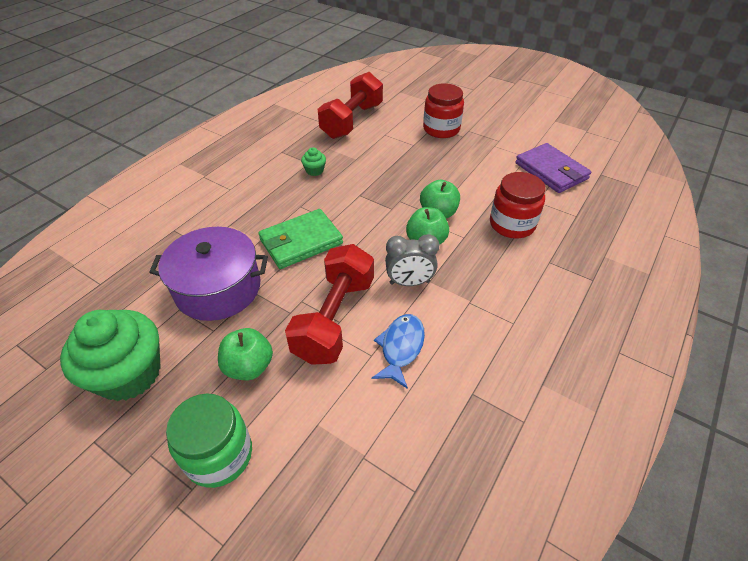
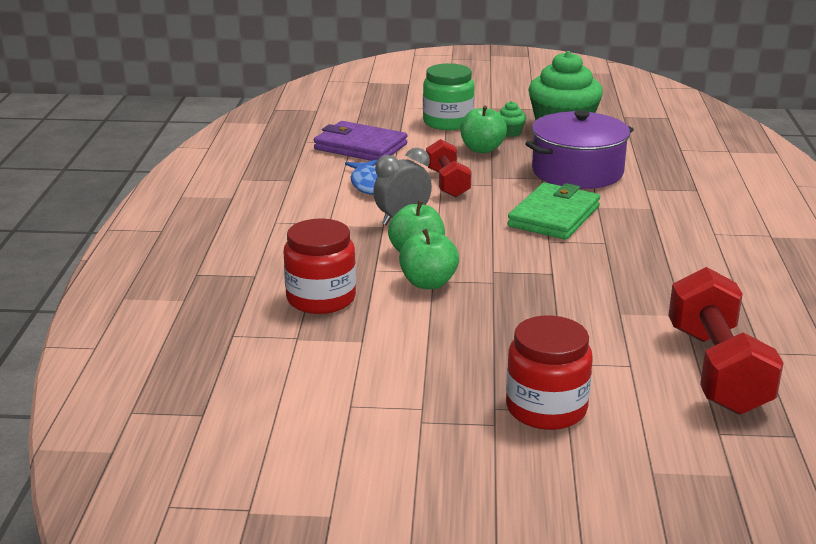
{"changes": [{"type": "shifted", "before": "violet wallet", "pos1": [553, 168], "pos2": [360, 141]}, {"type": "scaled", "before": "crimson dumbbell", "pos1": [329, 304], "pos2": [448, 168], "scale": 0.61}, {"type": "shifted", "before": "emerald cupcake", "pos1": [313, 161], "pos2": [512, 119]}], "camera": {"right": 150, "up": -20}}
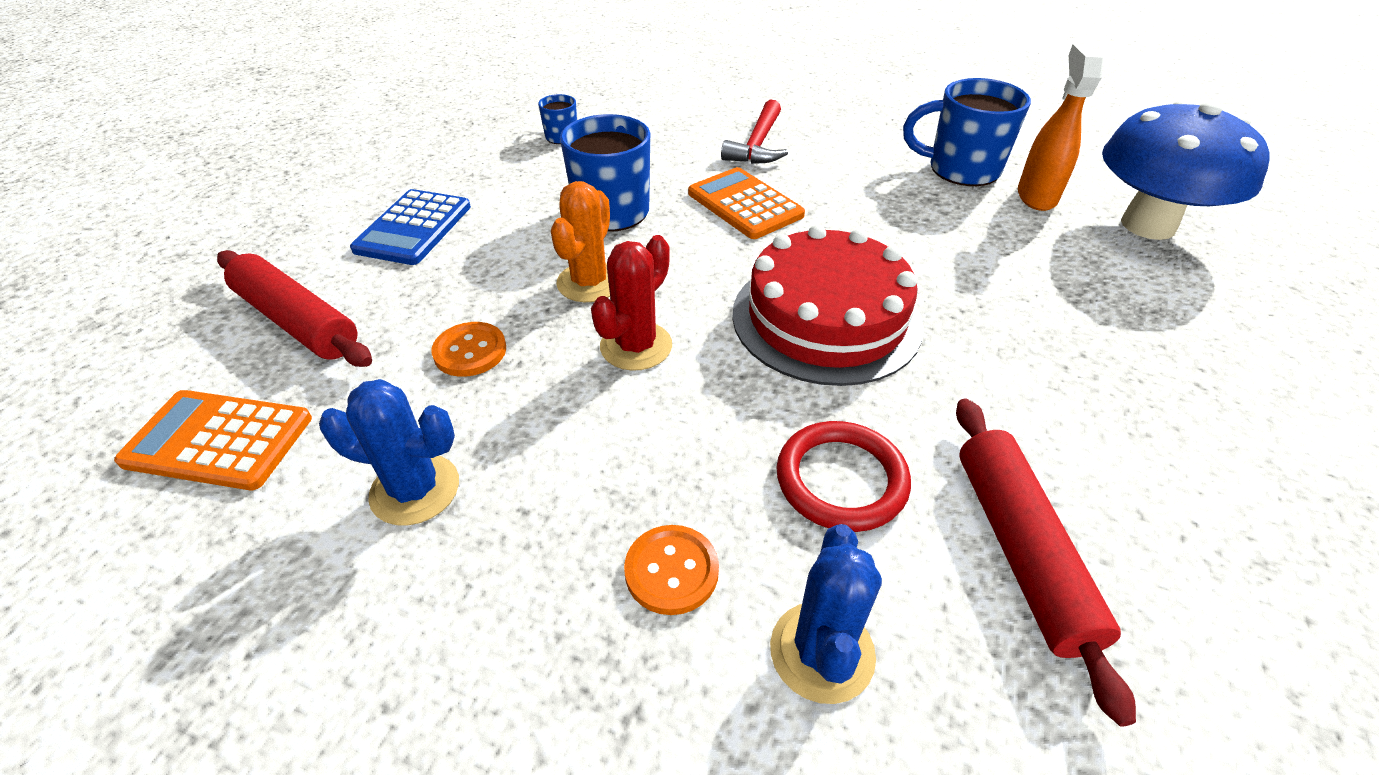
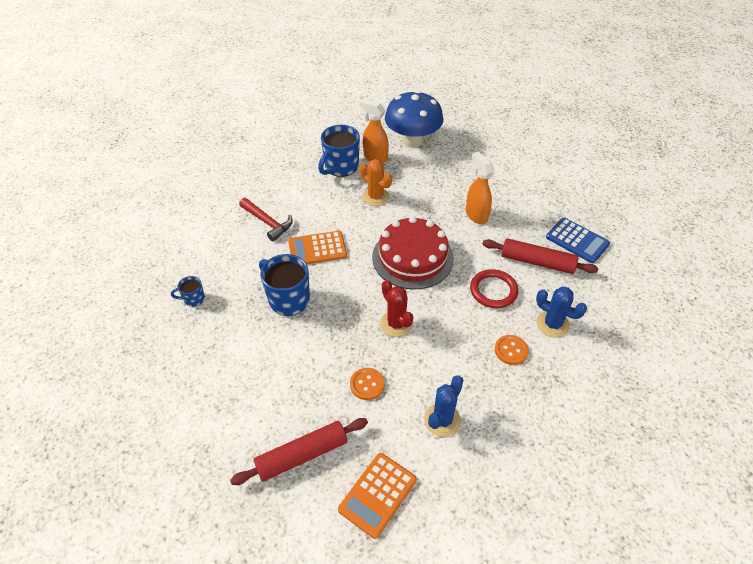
{"changes": [{"type": "shifted", "before": "orange-coloured saguaro cactus", "pos1": [580, 241], "pos2": [376, 182]}, {"type": "new", "after": "orange-coloured spray bottle", "pos2": [480, 188]}, {"type": "shifted", "before": "royal blue calculator", "pos1": [410, 227], "pos2": [578, 240]}], "camera": {"right": -65, "up": 5}}
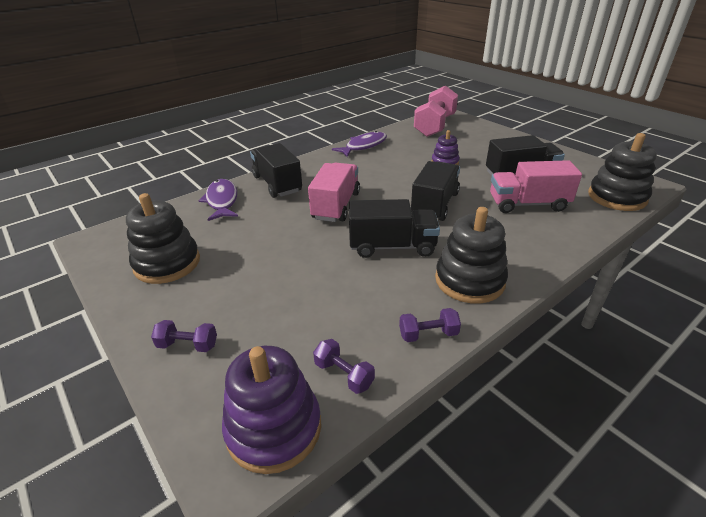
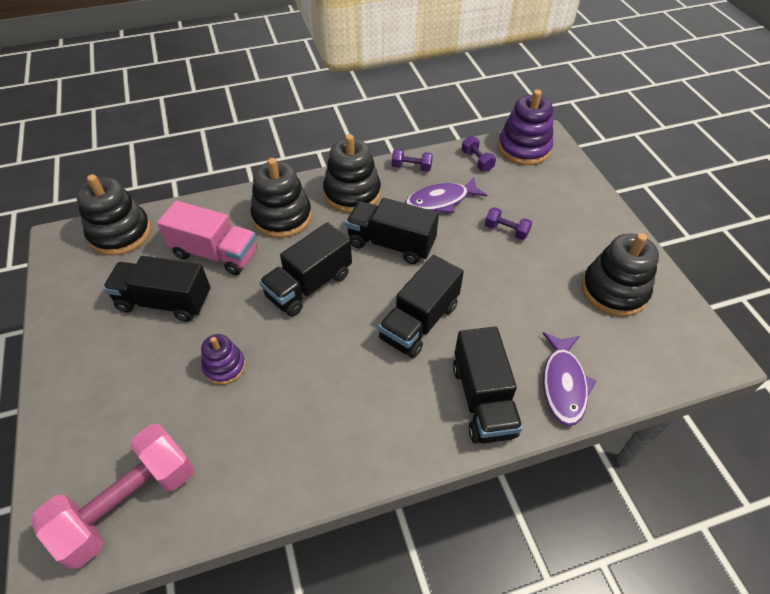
{"changes": [{"type": "new", "after": "black stacking toy", "pos2": [281, 198]}, {"type": "repainted", "before": "pink toy truck", "after": "black toy truck", "pos1": [334, 192], "pos2": [421, 306]}, {"type": "shifted", "before": "violet toy fish", "pos1": [359, 144], "pos2": [446, 195]}, {"type": "shifted", "before": "violet dumbbell", "pos1": [184, 336], "pos2": [508, 223]}], "camera": {"right": -160, "up": 15}}
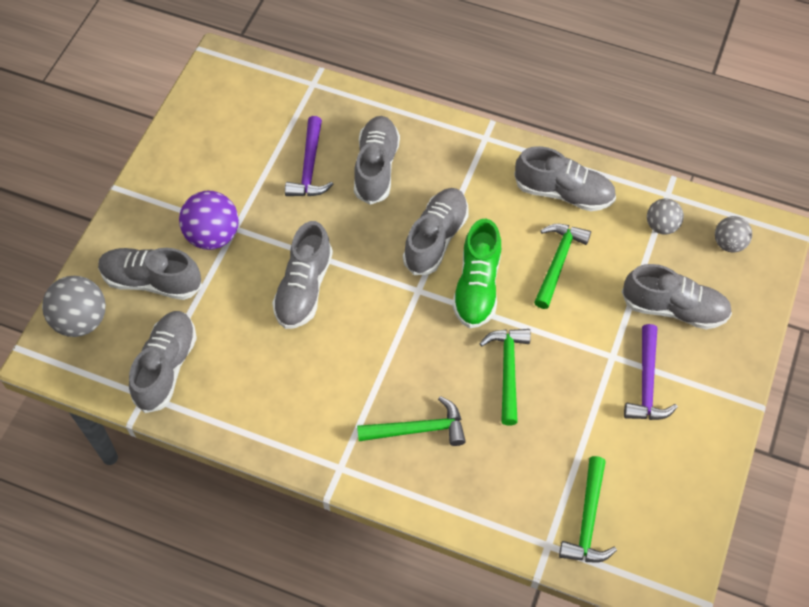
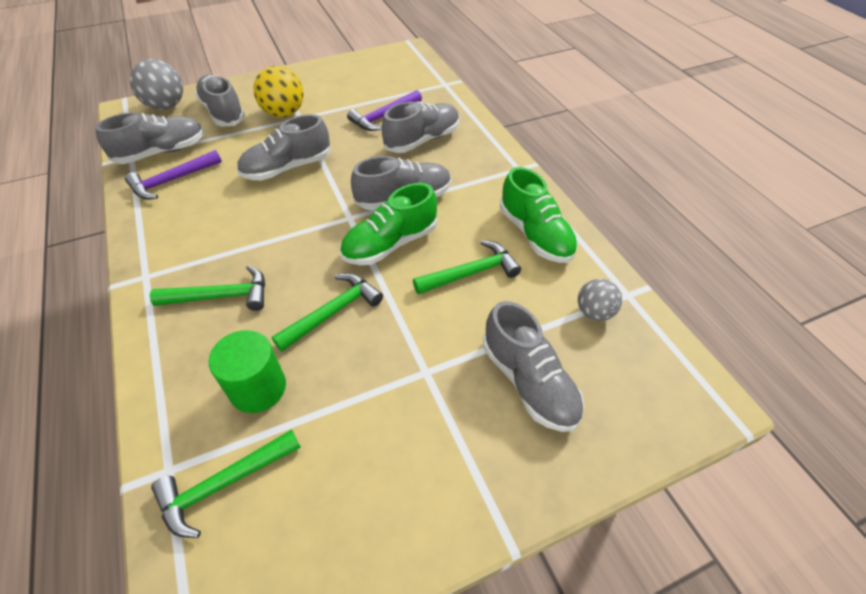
{"changes": [{"type": "shifted", "before": "violet hammer", "pos1": [651, 372], "pos2": [173, 175]}, {"type": "rotated", "before": "emerald hammer", "pos1": [411, 421], "pos2": [207, 288], "turn": -45}, {"type": "new", "after": "emerald solid cylinder", "pos2": [247, 371]}, {"type": "repainted", "before": "violet ball", "after": "yellow ball", "pos1": [209, 220], "pos2": [279, 91]}, {"type": "repainted", "before": "ash-grey sneaker", "after": "emerald sneaker", "pos1": [565, 178], "pos2": [539, 215]}, {"type": "gone", "before": "ash-grey ball", "pos1": [733, 234]}], "camera": {"right": 45, "up": -10}}
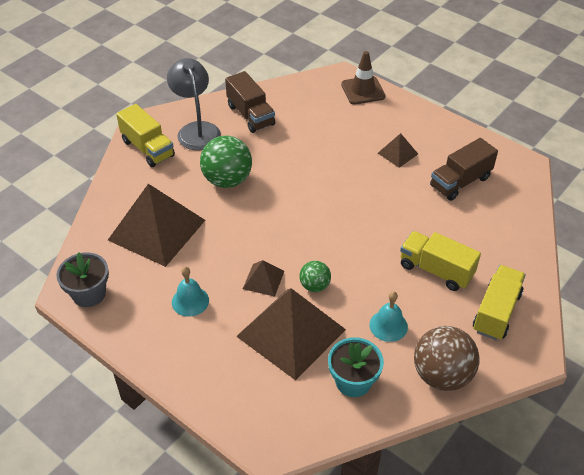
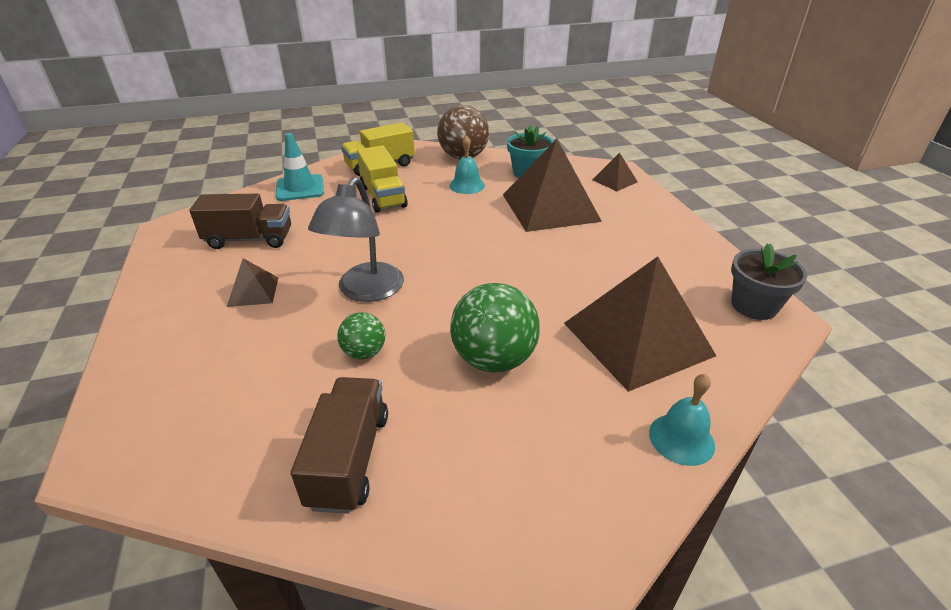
{"changes": [{"type": "new", "after": "teal safety cone", "pos2": [300, 167]}, {"type": "shifted", "before": "ash-grey desk lamp", "pos1": [194, 104], "pos2": [356, 239]}, {"type": "shifted", "before": "emerald ball", "pos1": [315, 276], "pos2": [361, 335]}, {"type": "shifted", "before": "dark brown pyramid shape", "pos1": [263, 278], "pos2": [615, 172]}, {"type": "shifted", "before": "teal bell", "pos1": [190, 292], "pos2": [682, 420]}, {"type": "gone", "before": "yellow toy truck", "pos1": [145, 135]}, {"type": "gone", "before": "dark brown safety cone", "pos1": [363, 77]}], "camera": {"right": -145, "up": -10}}
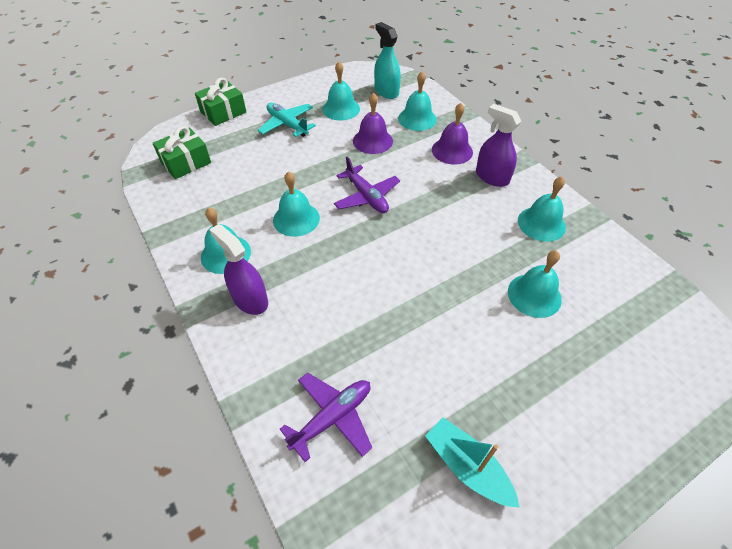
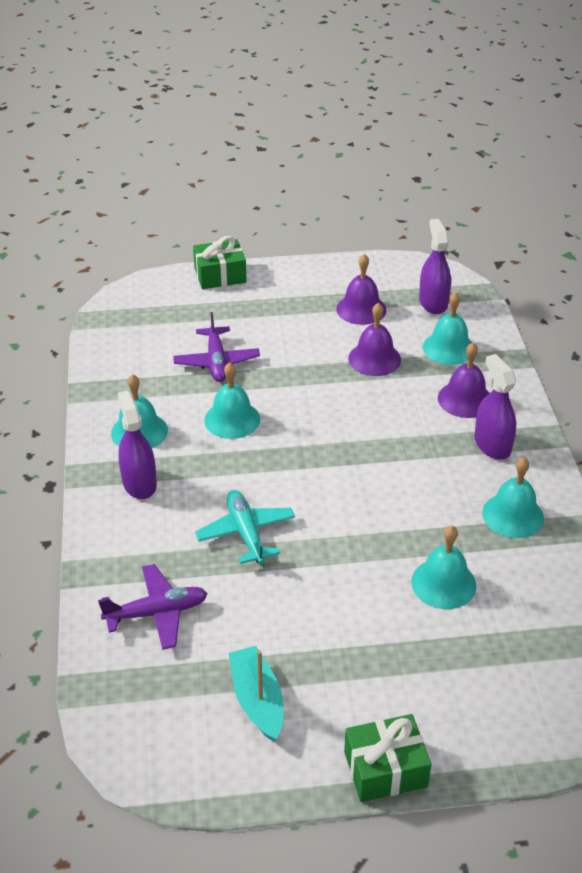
{"changes": [{"type": "shifted", "before": "violet toy plane", "pos1": [367, 184], "pos2": [216, 347]}, {"type": "shifted", "before": "teal toy plane", "pos1": [287, 120], "pos2": [245, 527]}, {"type": "repainted", "before": "teal bell", "after": "violet bell", "pos1": [341, 91], "pos2": [361, 289]}, {"type": "shifted", "before": "emerald wrapped gift", "pos1": [182, 152], "pos2": [388, 758]}, {"type": "repainted", "before": "teal spray bottle", "after": "violet spray bottle", "pos1": [387, 60], "pos2": [435, 266]}], "camera": {"right": 25, "up": -10}}
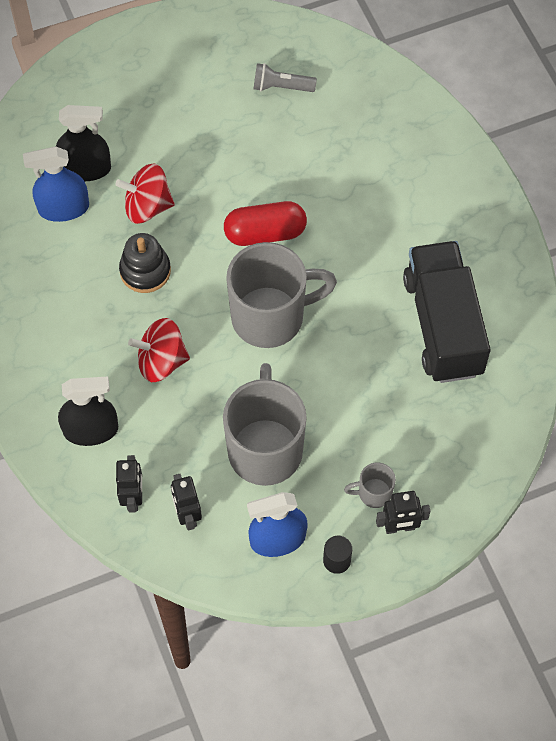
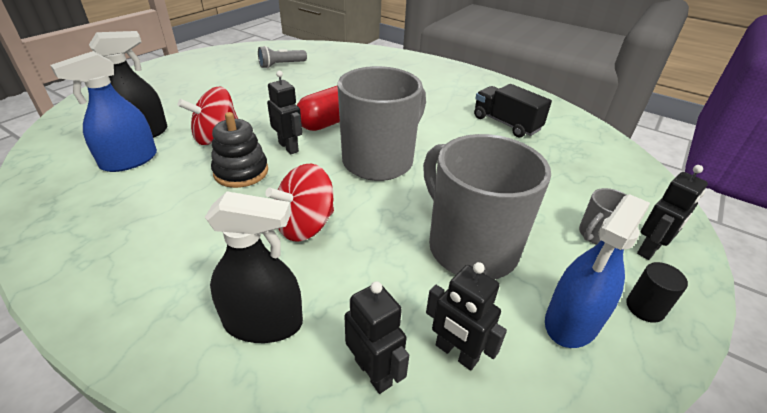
{"changes": [{"type": "rotated", "before": "black spray bottle", "pos1": [88, 411], "pos2": [254, 267], "turn": 45}, {"type": "new", "after": "black toy robot", "pos2": [284, 112]}, {"type": "scaled", "before": "black toy truck", "pos1": [447, 312], "pos2": [513, 111], "scale": 0.59}], "camera": {"right": -35, "up": -25}}
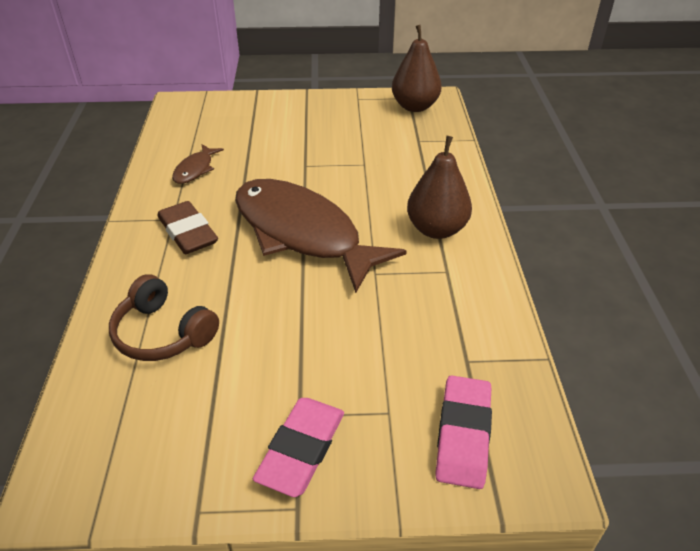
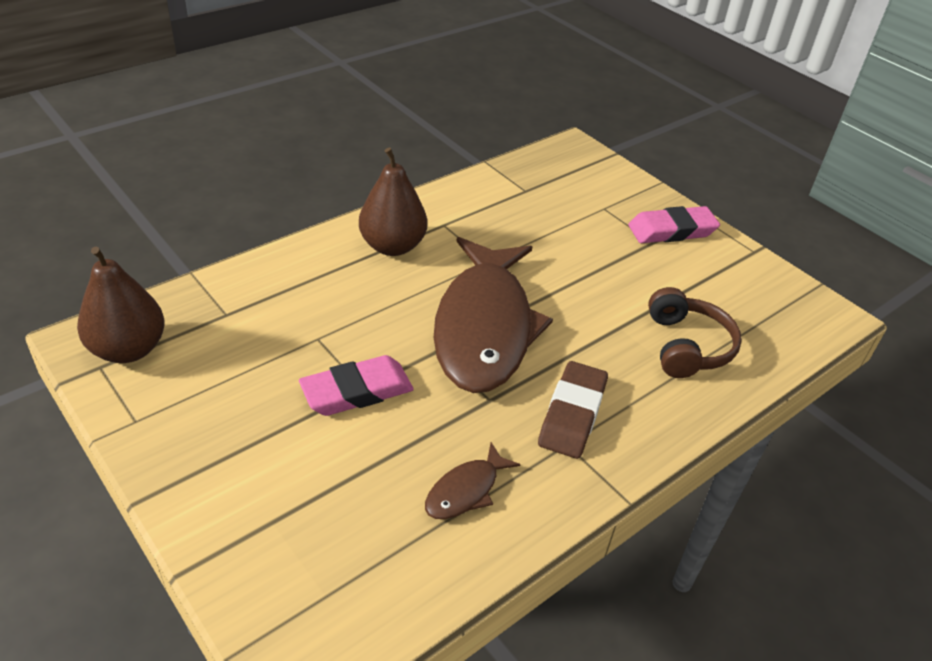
{"changes": [{"type": "shifted", "before": "pink pencil eraser", "pos1": [463, 432], "pos2": [356, 385]}, {"type": "rotated", "before": "dark brown toy fish", "pos1": [198, 164], "pos2": [472, 480], "turn": 150}], "camera": {"right": -130, "up": 0}}
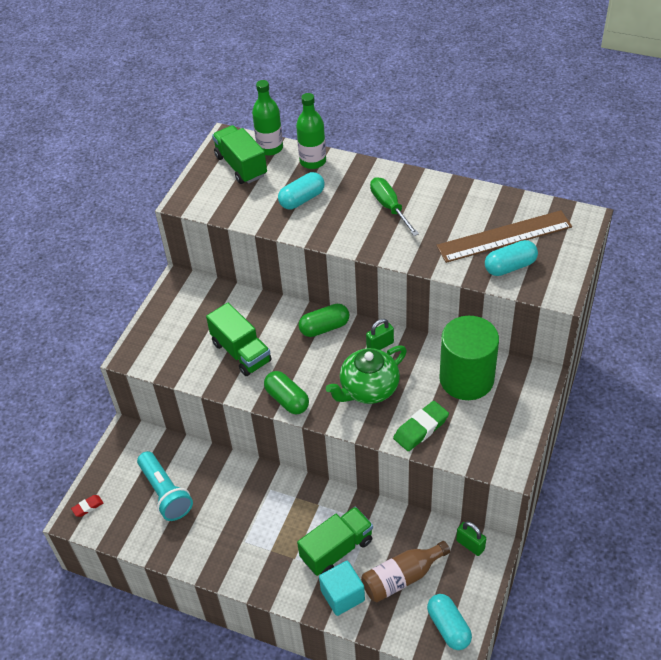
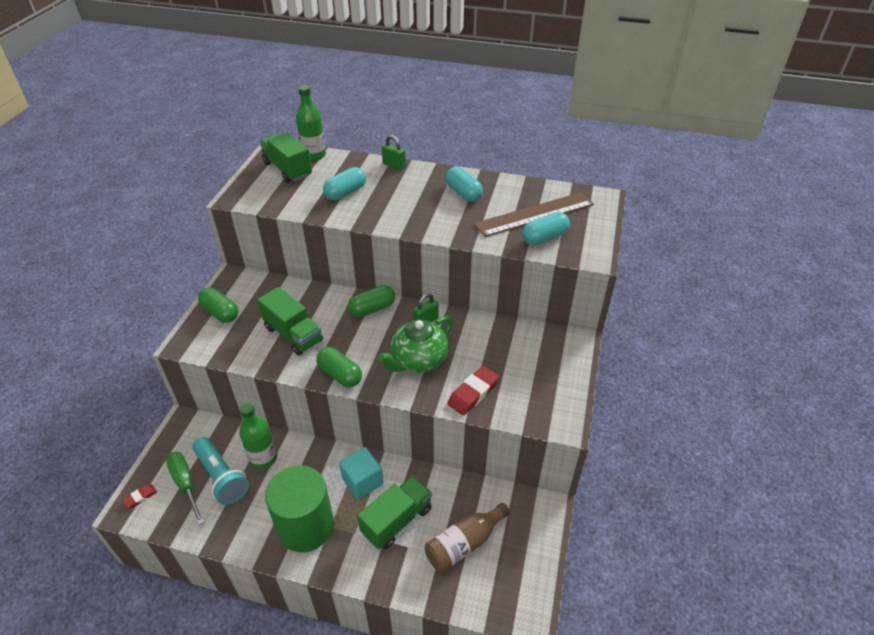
{"changes": [{"type": "shifted", "before": "emerald screwdriver", "pos1": [394, 206], "pos2": [185, 488]}, {"type": "new", "after": "emerald capsule", "pos2": [218, 305]}, {"type": "shifted", "before": "emerald drink bottle", "pos1": [311, 131], "pos2": [258, 436]}, {"type": "shifted", "before": "emerald solid cylinder", "pos1": [469, 358], "pos2": [299, 508]}, {"type": "shifted", "before": "teal solid cube", "pos1": [342, 588], "pos2": [361, 473]}, {"type": "shifted", "before": "emerald lock", "pos1": [471, 538], "pos2": [394, 152]}, {"type": "shifted", "before": "teal capsule", "pos1": [449, 622], "pos2": [464, 184]}, {"type": "repainted", "before": "emerald pencil eraser", "after": "crimson pencil eraser", "pos1": [421, 426], "pos2": [473, 390]}], "camera": {"right": -10, "up": -5}}
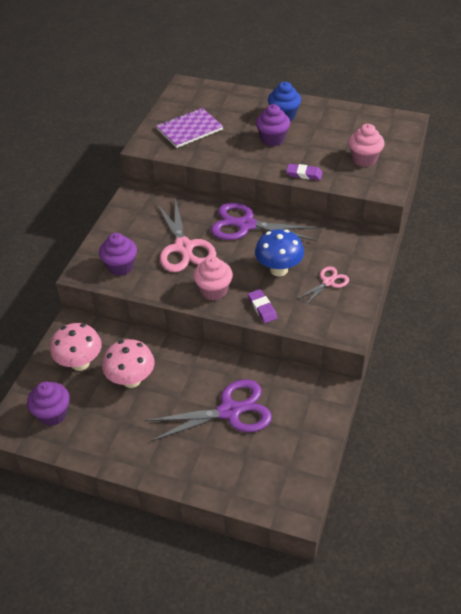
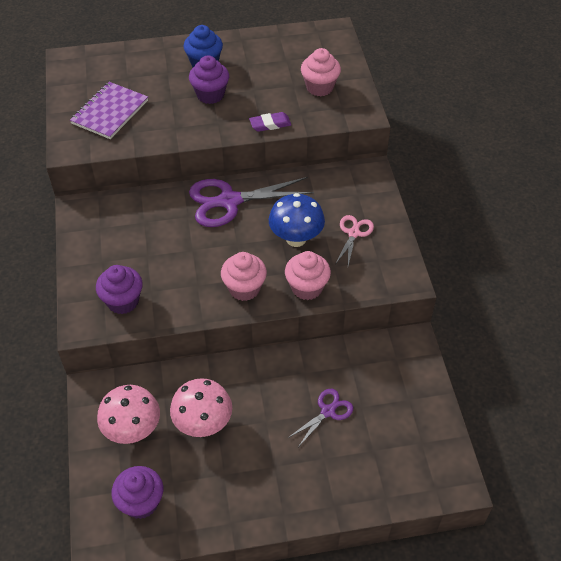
{"changes": [{"type": "swapped", "before": "violet pencil eraser", "after": "pink cupcake", "pos1": [262, 306], "pos2": [308, 275]}, {"type": "scaled", "before": "violet pair of scissors", "pos1": [208, 410], "pos2": [320, 418], "scale": 0.53}, {"type": "gone", "before": "pink pair of scissors", "pos1": [186, 235]}], "camera": {"right": -30, "up": 5}}
